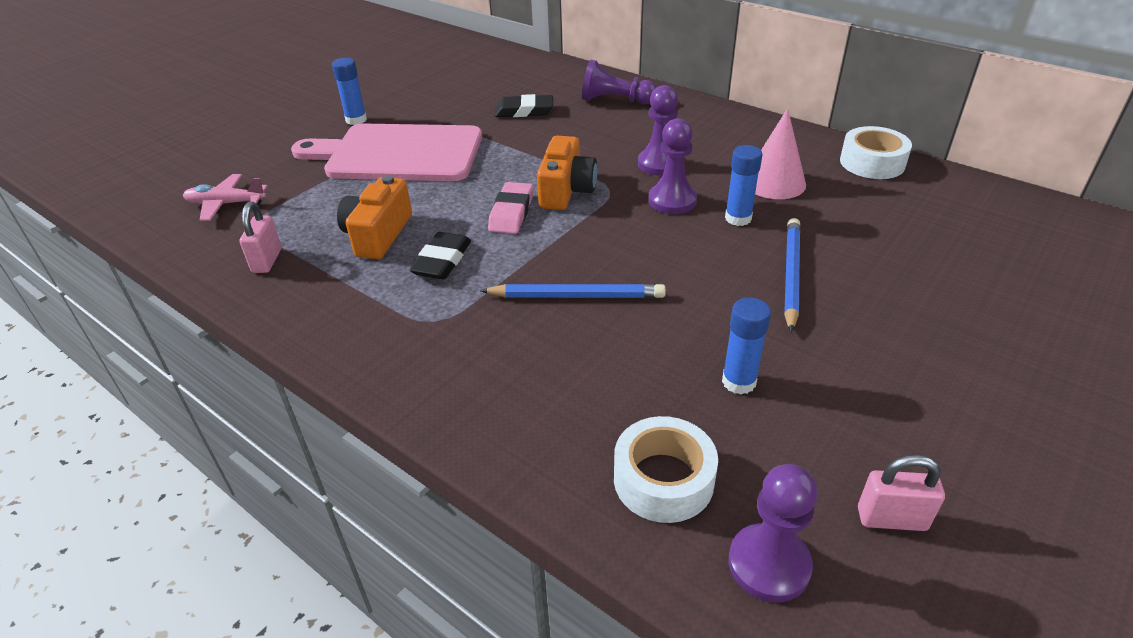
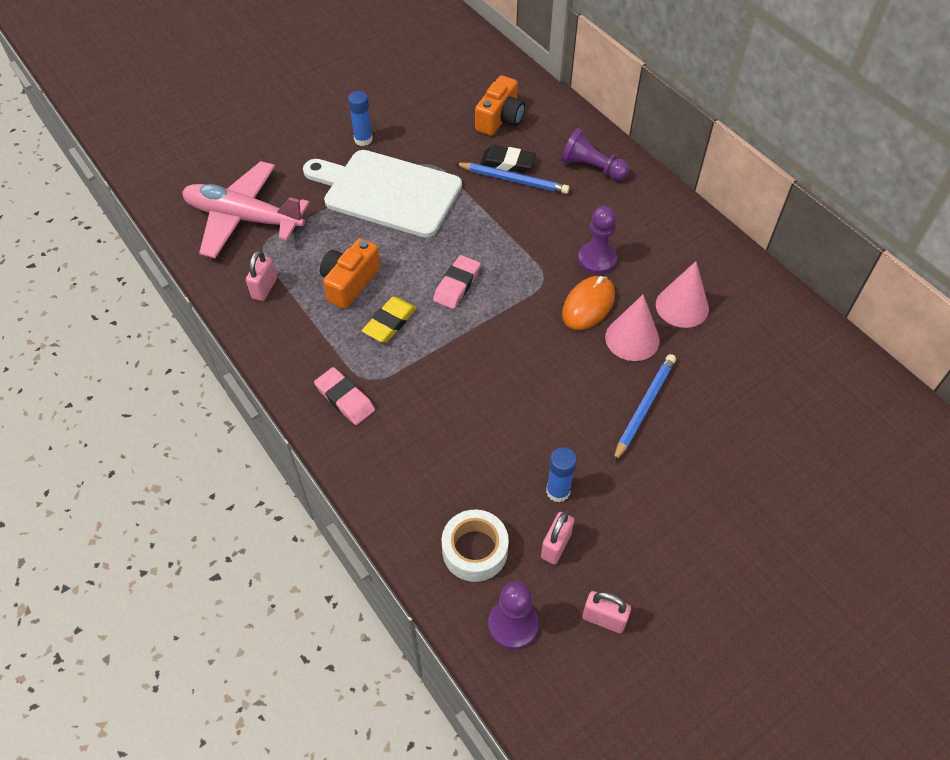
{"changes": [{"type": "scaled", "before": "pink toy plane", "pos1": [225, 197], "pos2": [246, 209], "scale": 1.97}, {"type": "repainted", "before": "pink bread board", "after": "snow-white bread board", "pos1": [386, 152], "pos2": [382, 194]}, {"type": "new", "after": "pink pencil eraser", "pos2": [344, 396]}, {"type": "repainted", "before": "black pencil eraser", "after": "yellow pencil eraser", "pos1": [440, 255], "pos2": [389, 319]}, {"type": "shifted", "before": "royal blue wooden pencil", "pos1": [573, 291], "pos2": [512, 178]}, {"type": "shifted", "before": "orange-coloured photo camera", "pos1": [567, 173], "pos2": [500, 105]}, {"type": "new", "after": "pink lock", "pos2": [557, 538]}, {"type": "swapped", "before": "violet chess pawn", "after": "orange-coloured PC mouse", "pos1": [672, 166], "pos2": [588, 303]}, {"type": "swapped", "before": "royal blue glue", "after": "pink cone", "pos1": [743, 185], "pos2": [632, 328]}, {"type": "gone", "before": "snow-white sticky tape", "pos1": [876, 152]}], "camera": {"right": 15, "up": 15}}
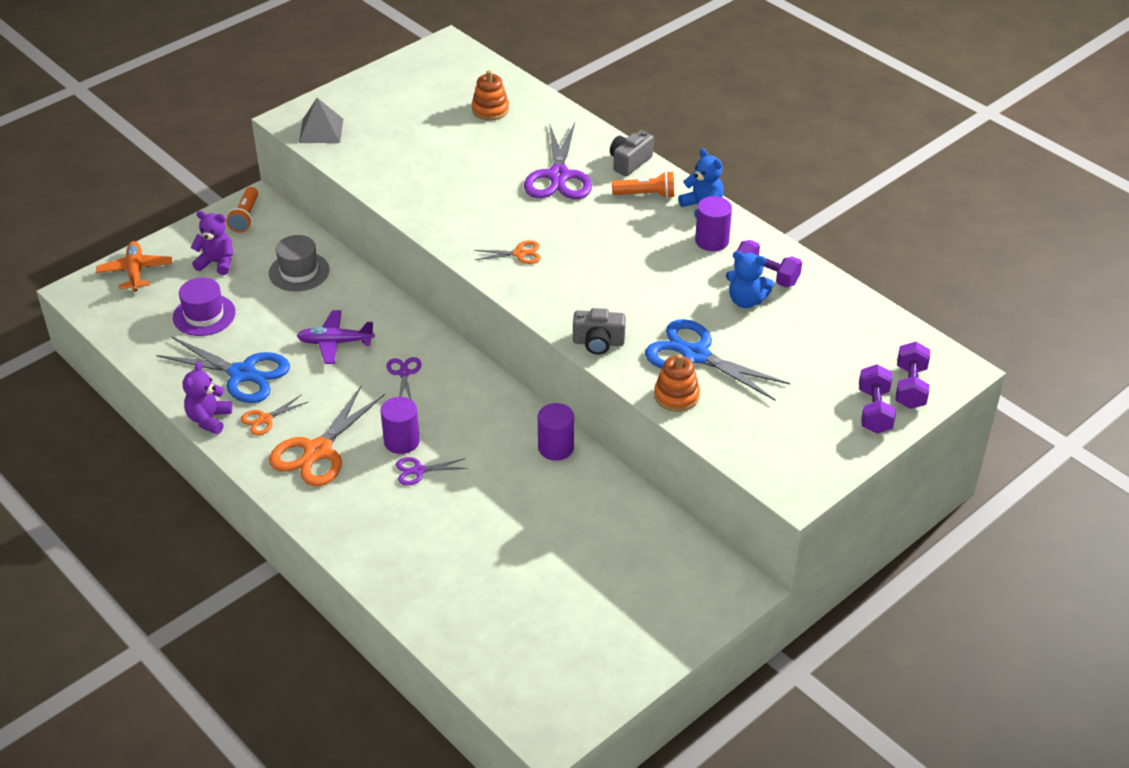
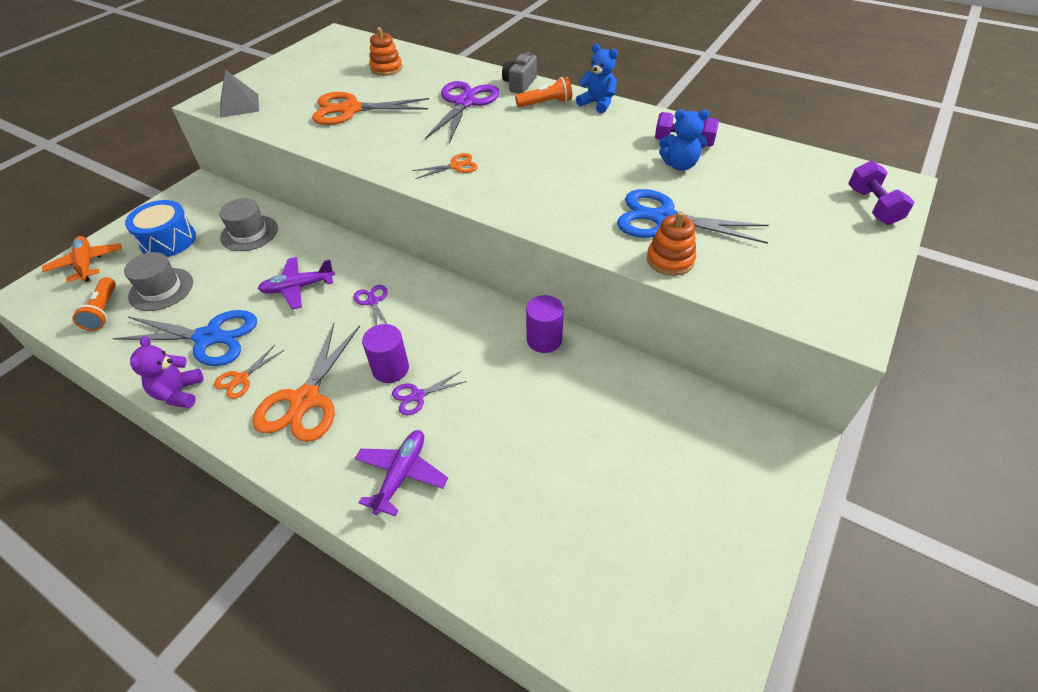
{"changes": [{"type": "shifted", "before": "orange-coloured torch", "pos1": [242, 210], "pos2": [94, 304]}, {"type": "repainted", "before": "violet hat", "after": "ash-grey hat", "pos1": [204, 306], "pos2": [158, 281]}, {"type": "swapped", "before": "violet stuffed bear", "after": "royal blue toy drum", "pos1": [211, 243], "pos2": [160, 228]}, {"type": "new", "after": "orange-coloured pair of scissors", "pos2": [370, 108]}, {"type": "new", "after": "violet toy plane", "pos2": [401, 473]}, {"type": "rotated", "before": "violet pair of scissors", "pos1": [558, 161], "pos2": [462, 112], "turn": -150}, {"type": "gone", "before": "ash-grey photo camera", "pos1": [599, 331]}, {"type": "gone", "before": "violet solid cylinder", "pos1": [713, 223]}, {"type": "gone", "before": "violet dumbbell", "pos1": [877, 399]}], "camera": {"right": -15, "up": 5}}
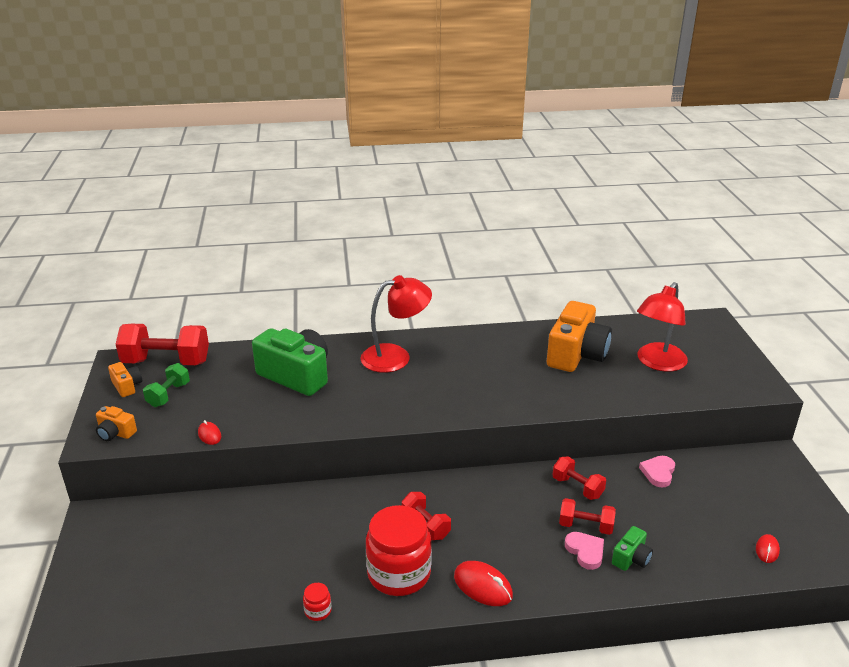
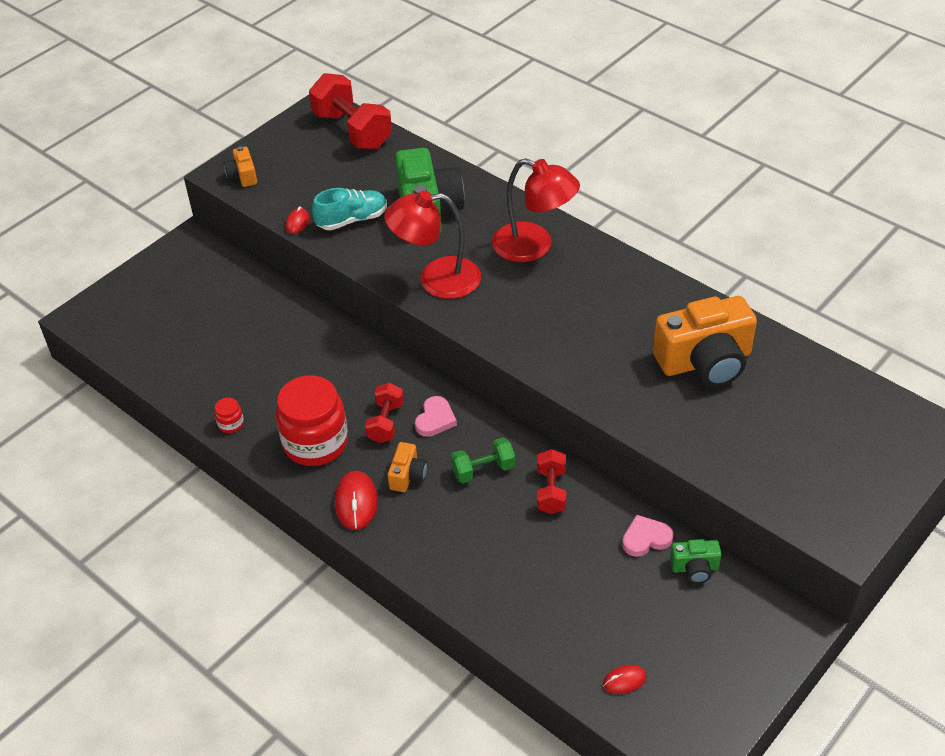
{"changes": [{"type": "new", "after": "teal sneaker", "pos2": [349, 209]}, {"type": "shifted", "before": "crimson desk lamp", "pos1": [662, 327], "pos2": [432, 245]}, {"type": "shifted", "before": "orange-coloured photo camera", "pos1": [125, 379], "pos2": [407, 467]}, {"type": "shifted", "before": "pink heart shape", "pos1": [584, 551], "pos2": [436, 416]}, {"type": "shifted", "before": "emerald dumbbell", "pos1": [166, 385], "pos2": [483, 460]}, {"type": "shifted", "before": "emerald photo camera", "pos1": [632, 548], "pos2": [696, 561]}, {"type": "gone", "before": "crimson dumbbell", "pos1": [587, 516]}], "camera": {"right": 50, "up": 15}}
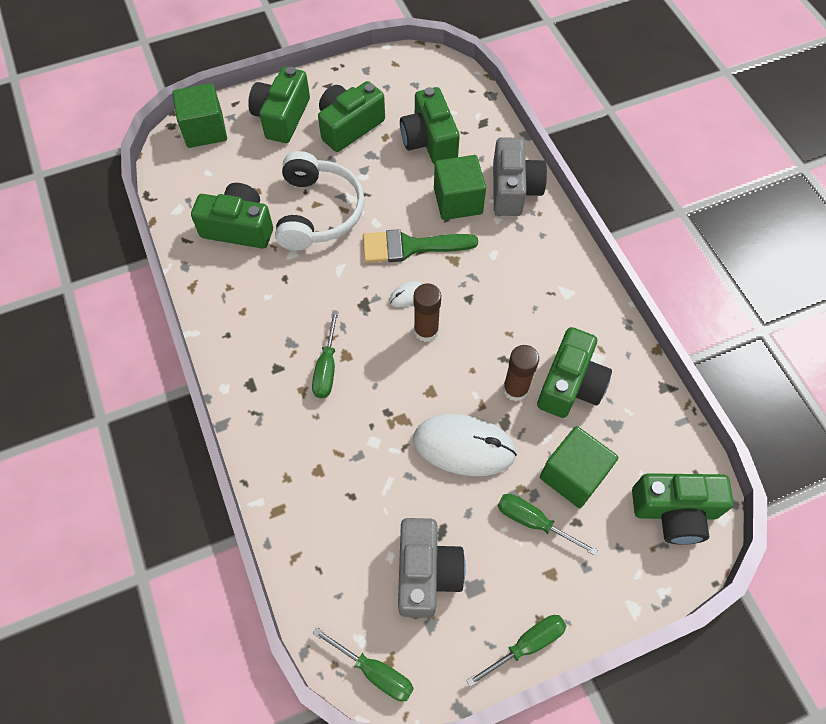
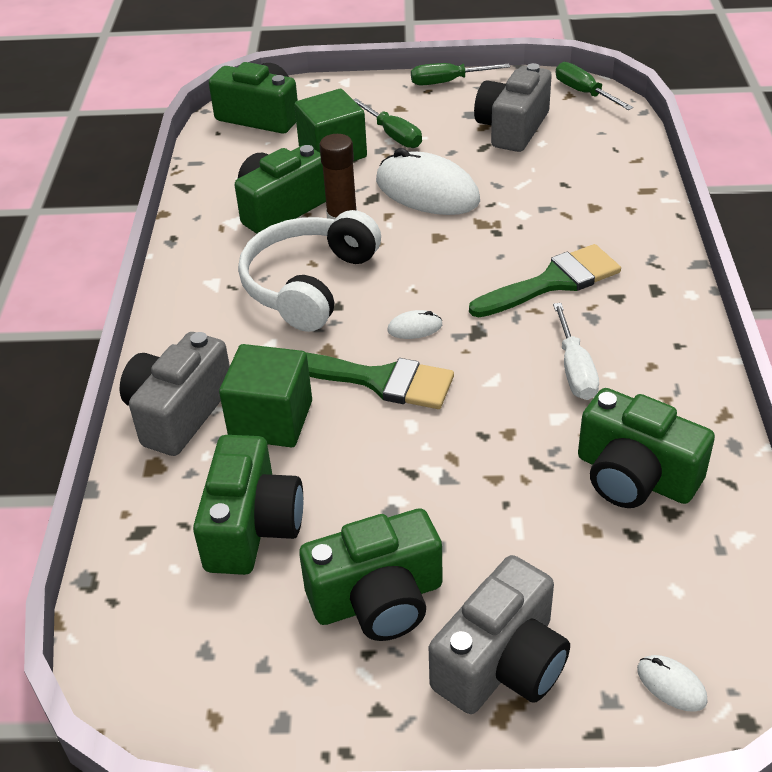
{"changes": [{"type": "shifted", "before": "snow-white headphones", "pos1": [319, 201], "pos2": [309, 271]}, {"type": "repainted", "before": "emerald photo camera", "after": "ash-grey photo camera", "pos1": [279, 105], "pos2": [499, 634]}, {"type": "swapped", "before": "emerald screwdriver", "after": "emerald paint brush", "pos1": [325, 354], "pos2": [545, 280]}, {"type": "new", "after": "snow-white screwdriver", "pos2": [576, 351]}, {"type": "swapped", "before": "emerald solid cube", "after": "snow-white PC mouse", "pos1": [199, 115], "pos2": [672, 683]}, {"type": "gone", "before": "dark brown glue", "pos1": [427, 312]}], "camera": {"right": -155, "up": -20}}
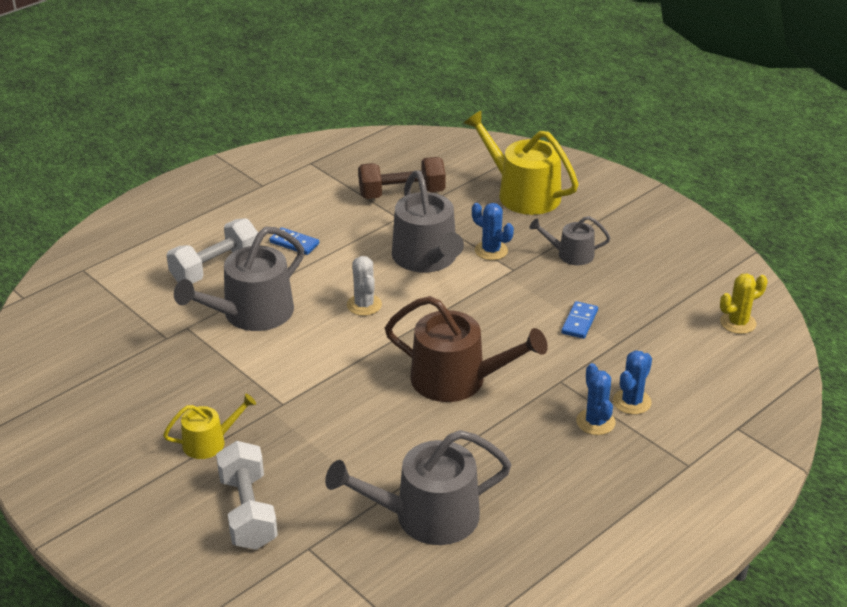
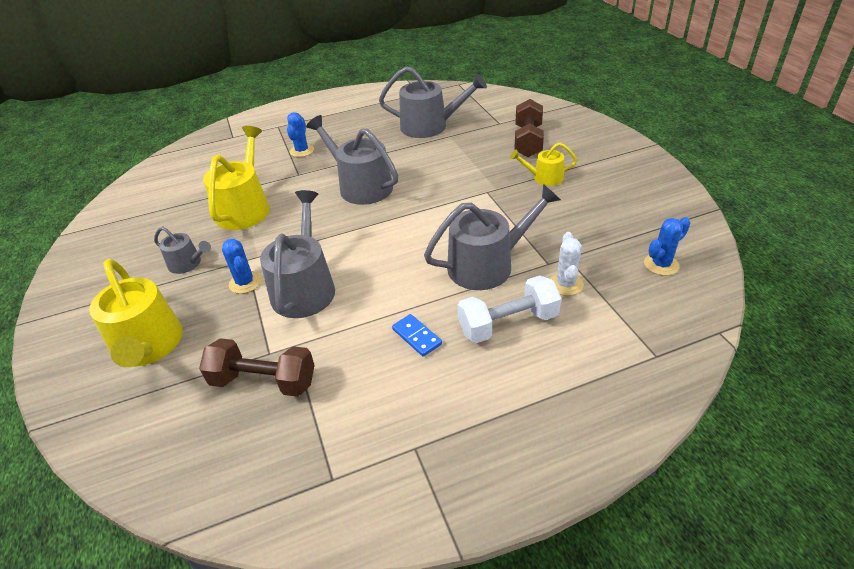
{"changes": [{"type": "swapped", "before": "royal blue domino", "after": "yellow sprinkling can", "pos1": [579, 320], "pos2": [236, 178]}, {"type": "repainted", "before": "dark brown sprinkling can", "after": "ash-grey sprinkling can", "pos1": [466, 349], "pos2": [352, 160]}, {"type": "repainted", "before": "snow-white dumbbell", "after": "dark brown dumbbell", "pos1": [247, 495], "pos2": [529, 128]}, {"type": "shifted", "before": "snow-white saguaro cactus", "pos1": [364, 286], "pos2": [567, 264]}, {"type": "shifted", "before": "royal blue saguaro cactus", "pos1": [632, 382], "pos2": [667, 246]}, {"type": "gone", "before": "yellow saguaro cactus", "pos1": [743, 304]}], "camera": {"right": -155, "up": 5}}
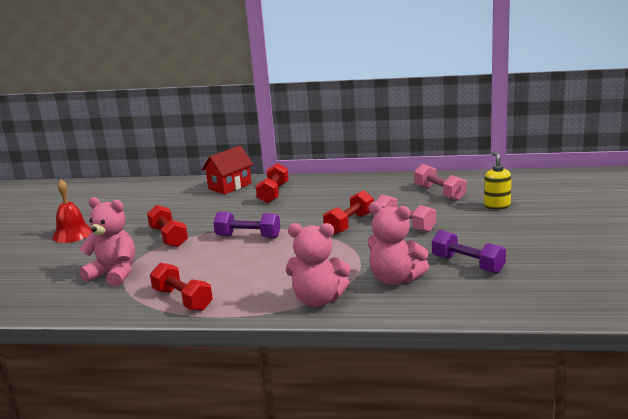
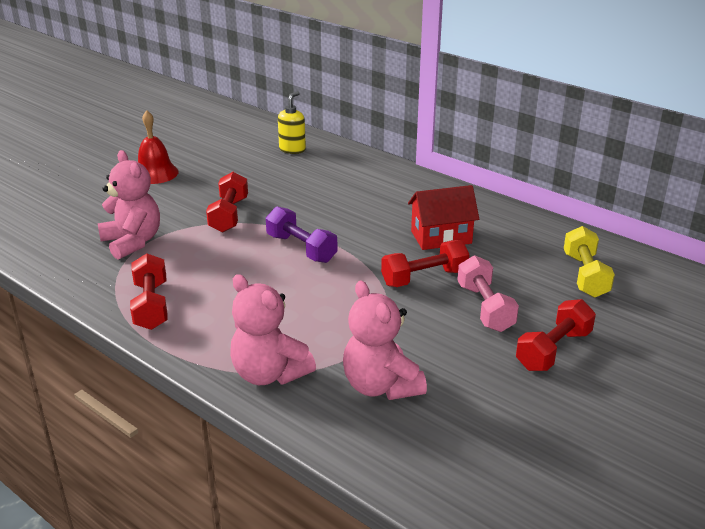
{"changes": [{"type": "shifted", "before": "yellow pump bottle", "pos1": [497, 181], "pos2": [292, 122]}, {"type": "shifted", "before": "crimson cottage", "pos1": [227, 170], "pos2": [443, 217]}, {"type": "shifted", "before": "crimson dumbbell", "pos1": [272, 183], "pos2": [556, 335]}, {"type": "repainted", "before": "pink dumbbell", "after": "yellow dumbbell", "pos1": [440, 182], "pos2": [589, 262]}, {"type": "gone", "before": "violet dumbbell", "pos1": [469, 252]}], "camera": {"right": 30, "up": 10}}
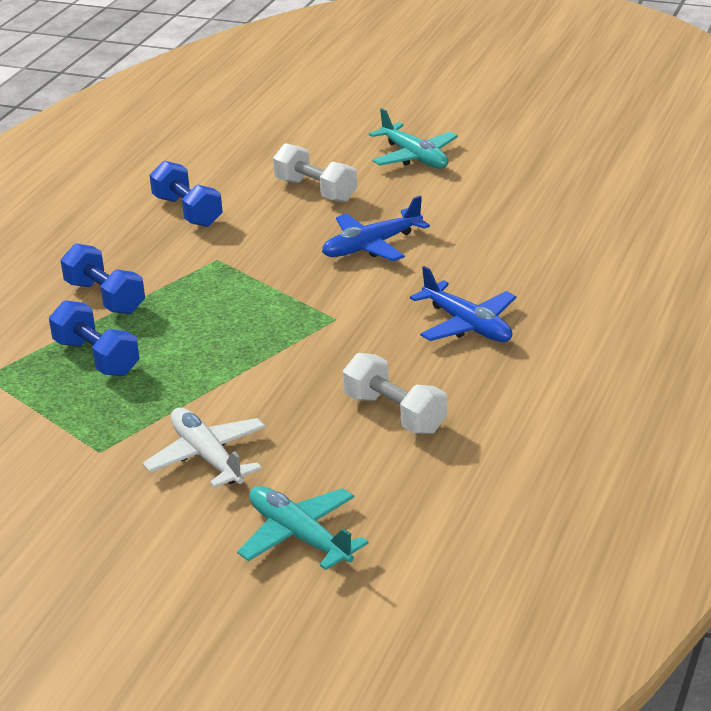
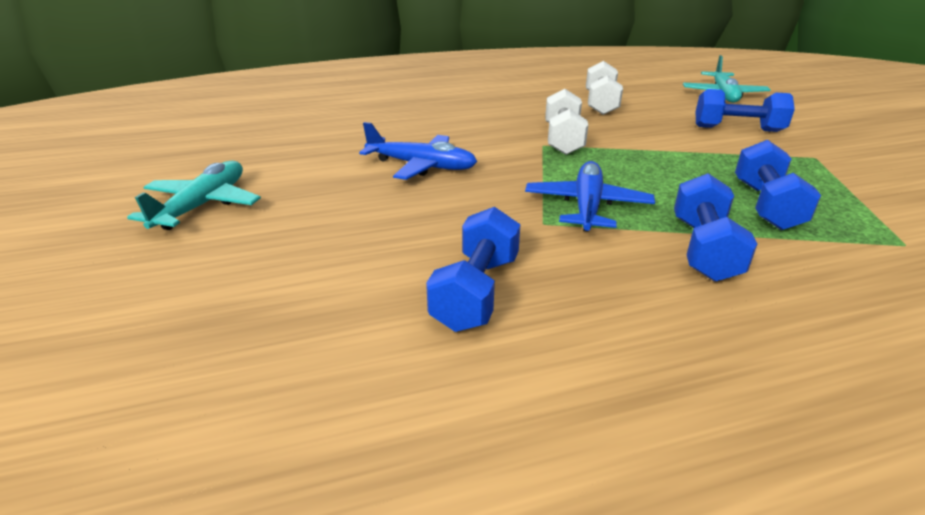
{"changes": [{"type": "shifted", "before": "royal blue toy plane", "pos1": [463, 304], "pos2": [590, 196]}, {"type": "shifted", "before": "snow-white dumbbell", "pos1": [315, 173], "pos2": [566, 122]}, {"type": "swapped", "before": "snow-white toy plane", "after": "royal blue dumbbell", "pos1": [204, 448], "pos2": [745, 110]}], "camera": {"right": -130, "up": 0}}
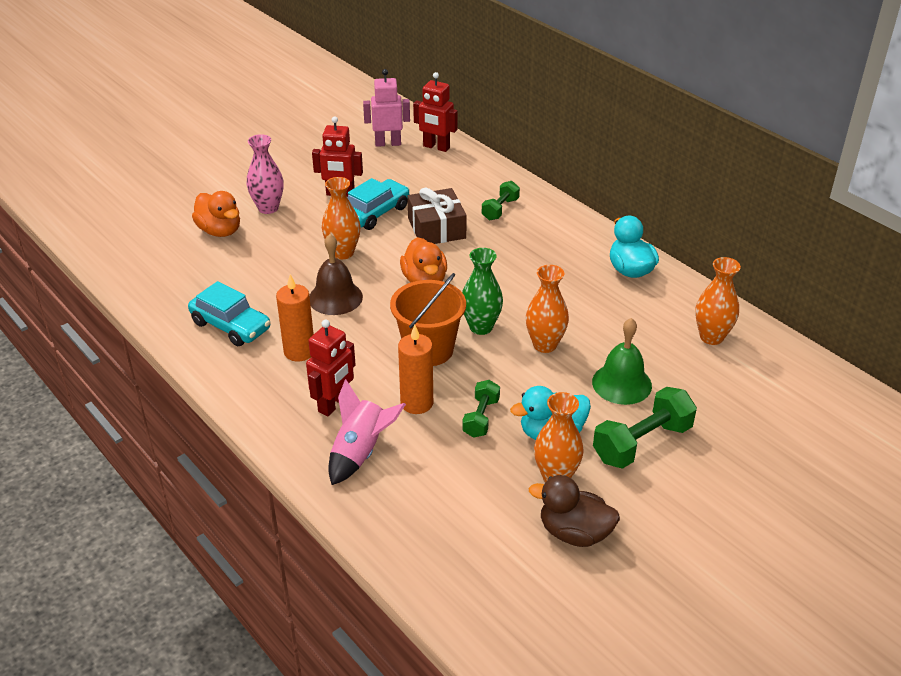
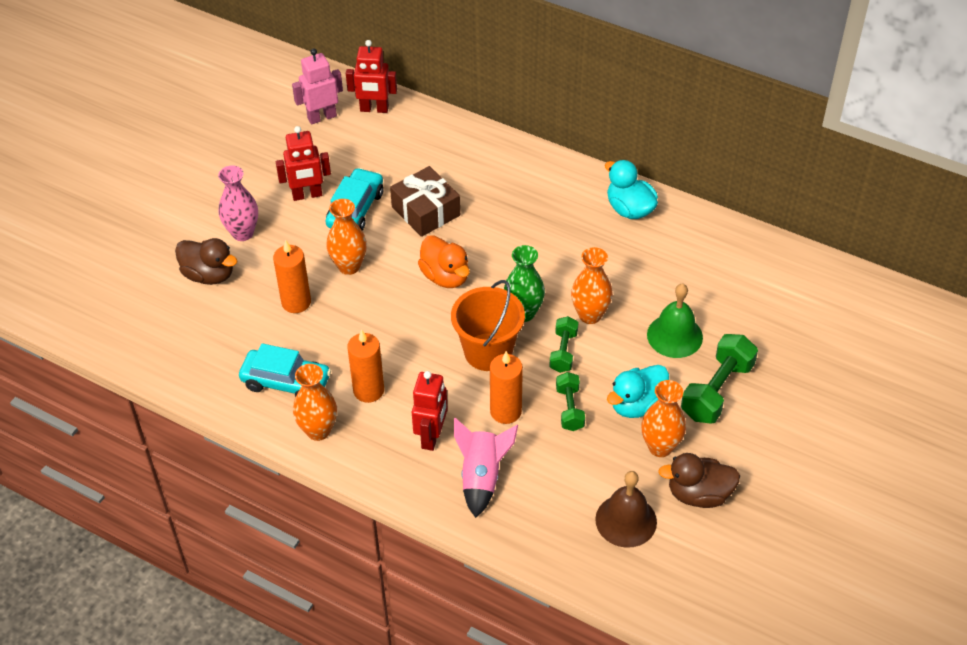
{"changes": [{"type": "repainted", "before": "orange-coloured rubber duck", "after": "dark brown rubber duck", "pos1": [216, 214], "pos2": [206, 261]}, {"type": "new", "after": "orange-coloured candle", "pos2": [292, 276]}, {"type": "shifted", "before": "orange-coloured flower vase", "pos1": [718, 301], "pos2": [315, 402]}, {"type": "shifted", "before": "emerald dumbbell", "pos1": [501, 200], "pos2": [563, 344]}, {"type": "shifted", "before": "dark brown bell", "pos1": [336, 274], "pos2": [626, 509]}], "camera": {"right": -20, "up": 10}}
